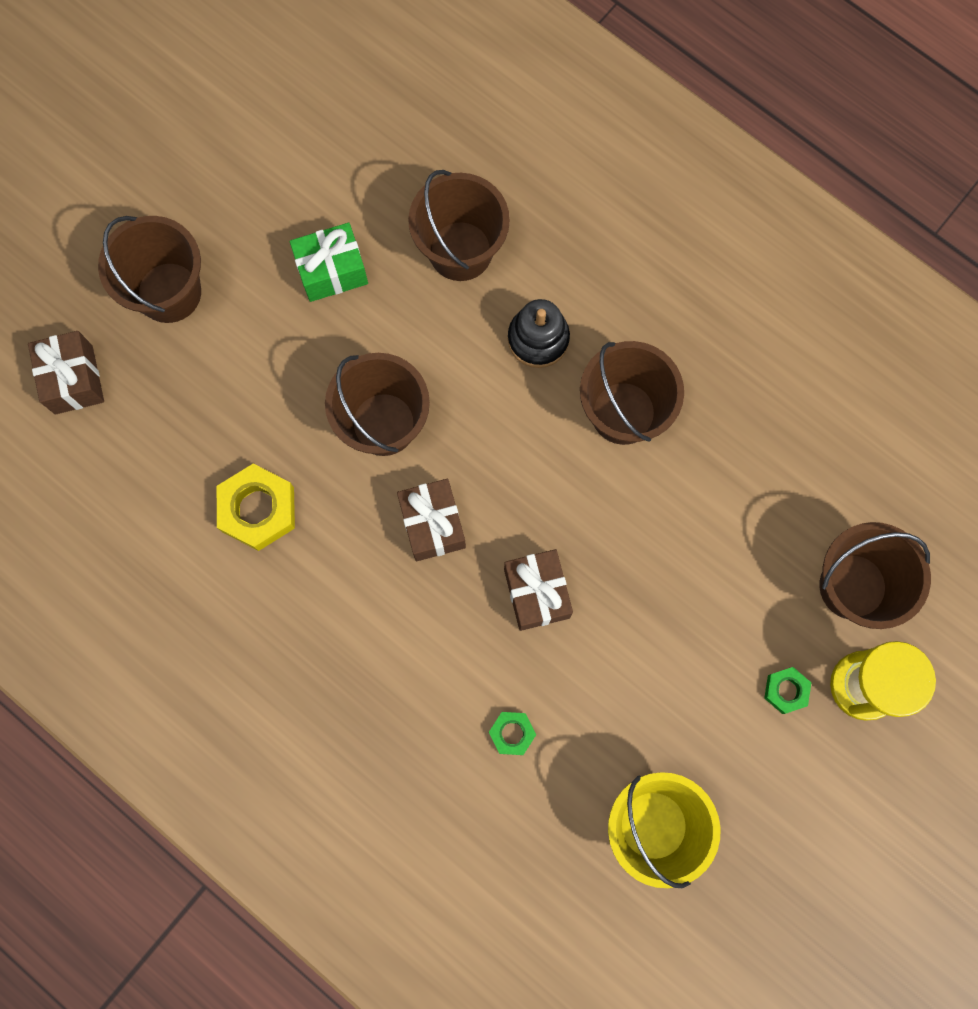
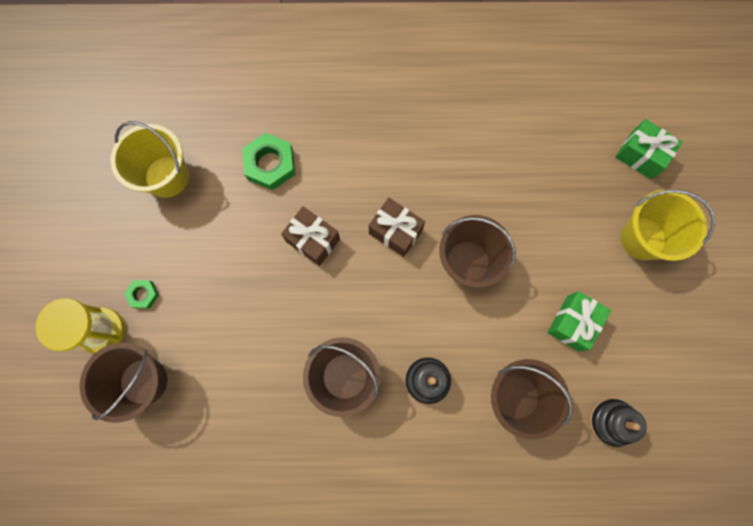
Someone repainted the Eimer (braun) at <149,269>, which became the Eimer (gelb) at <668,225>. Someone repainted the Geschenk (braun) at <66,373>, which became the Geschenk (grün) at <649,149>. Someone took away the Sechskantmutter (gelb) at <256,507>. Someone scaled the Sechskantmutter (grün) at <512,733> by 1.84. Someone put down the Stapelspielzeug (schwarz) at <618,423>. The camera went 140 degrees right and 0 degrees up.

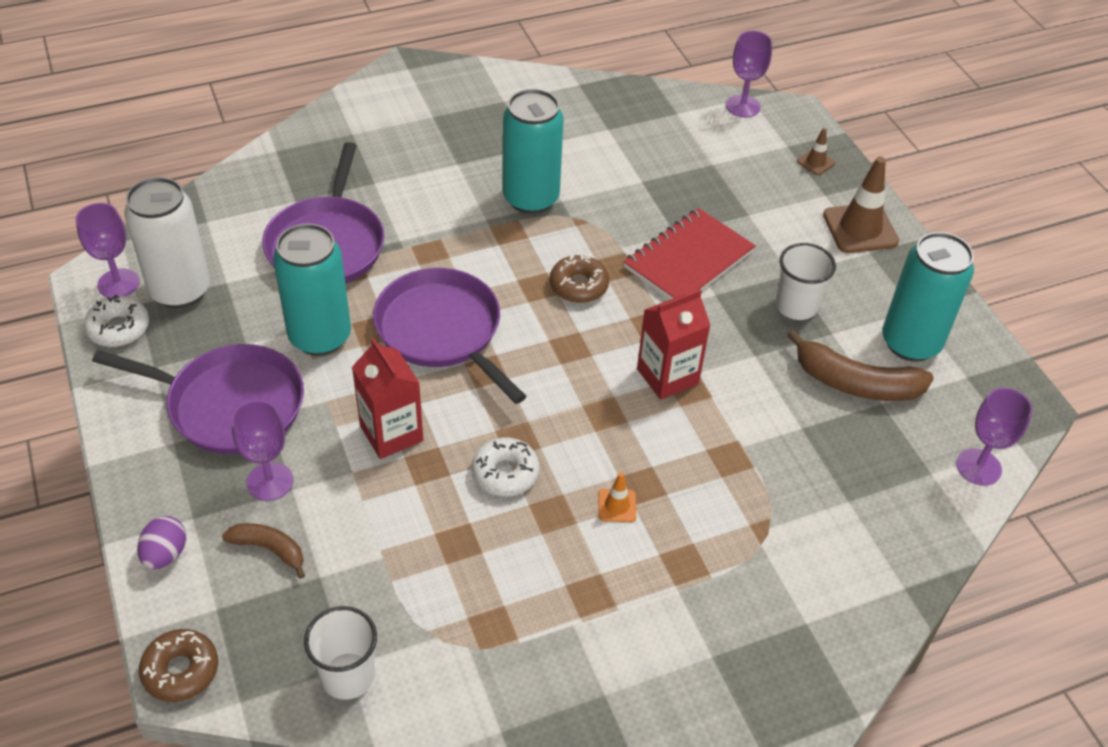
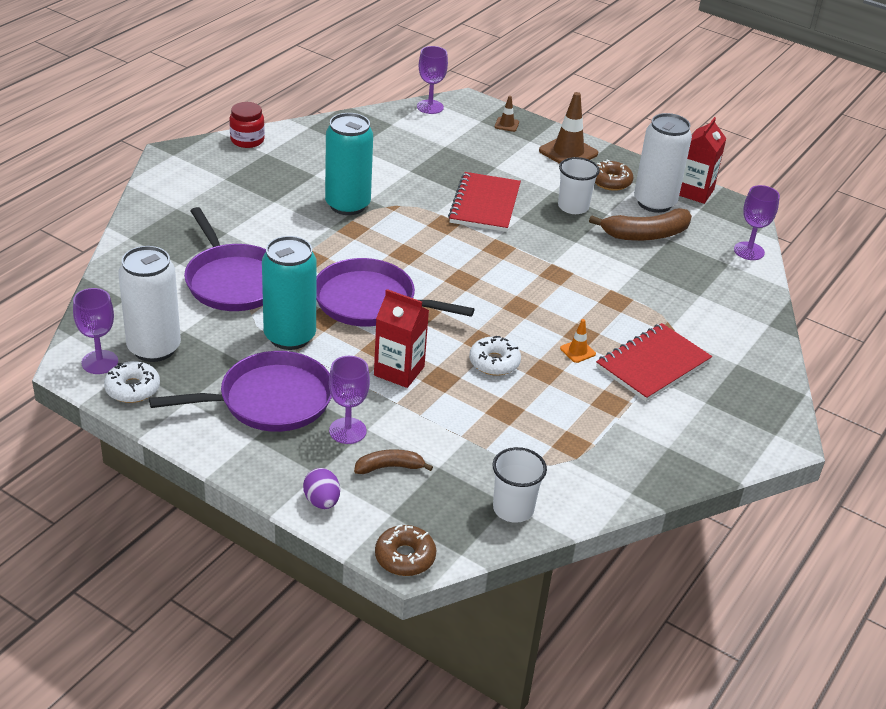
Someone repainted the Dose (türkis) at <928,297>, which became the Dose (weiß) at <663,163>. Someone carried the Donut (braun) from <579,279> to <614,175>. Someone carried the Getränkekarton (rot) from <674,344> to <703,160>. Someone put down the Einmachglas (rot) at <247,125>. Someone put down the Notizbuch (rot) at <654,362>. The camera went 35 degrees left and 10 degrees down.

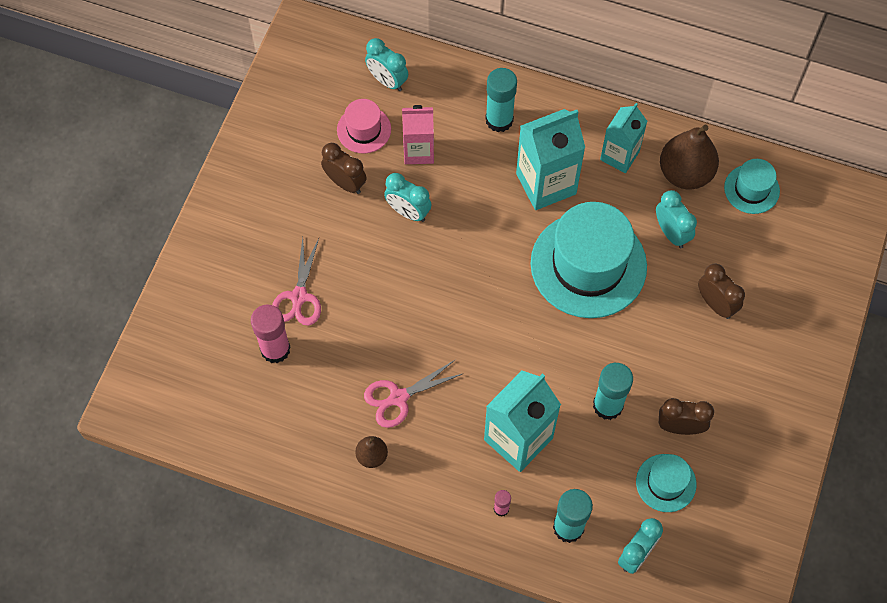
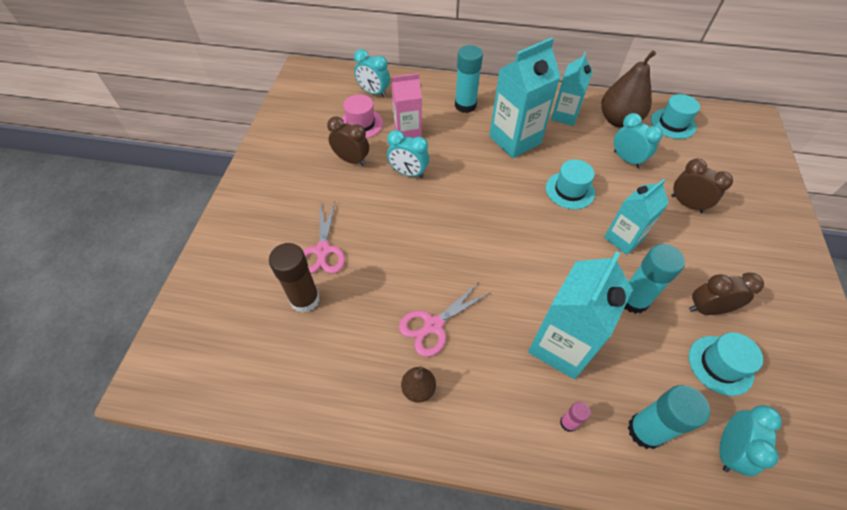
Someone scaled the Hut (türkis) at <589,260> by 0.49. Someone repainted the Klebestift (rosa) at <271,333>, which became the Klebestift (braun) at <294,278>. Someone put down the Getränkekarton (türkis) at <636,217>. The camera went 10 degrees left and 10 degrees down.

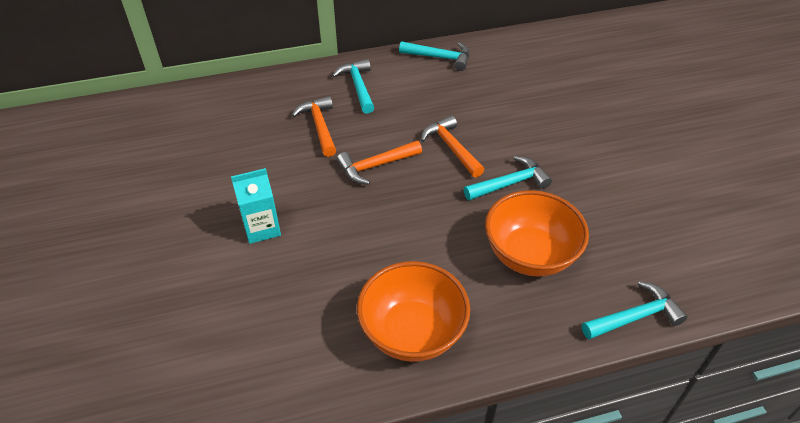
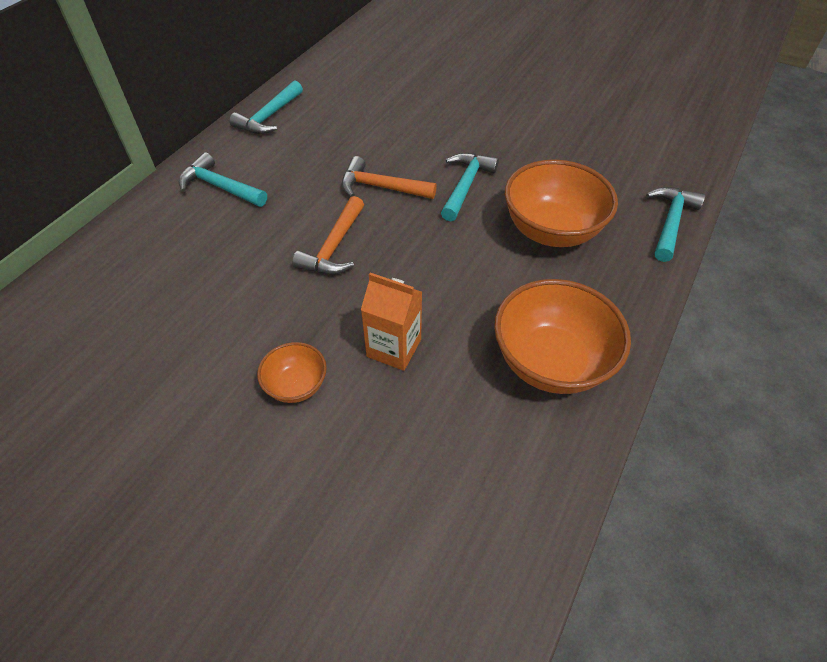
Someone rotated the Hammer (türkis) at <434,56> by 150 degrees clockwise. Someone took away the Hammer (orange) at <314,126>. Someone swapped the Getränkekarton (türkis) at <256,206> for the Schüssel (orange) at <292,372>. Someone put down the Getränkekarton (orange) at <391,322>. The camera went 45 degrees left and 5 degrees up.

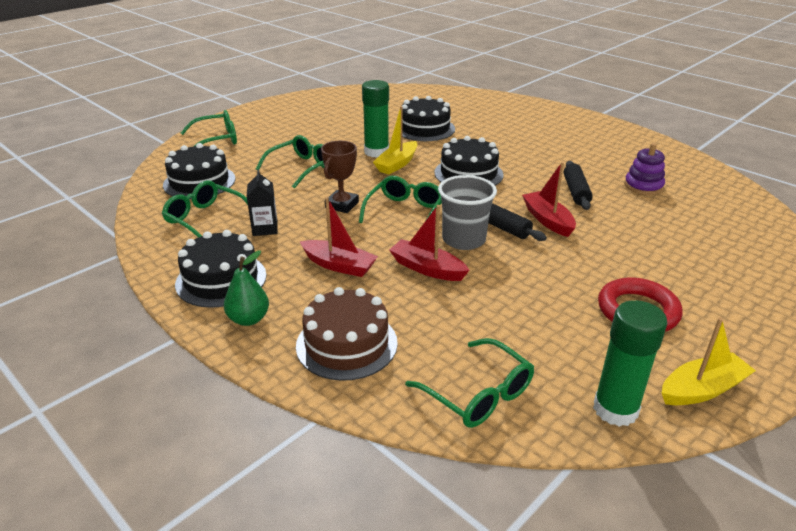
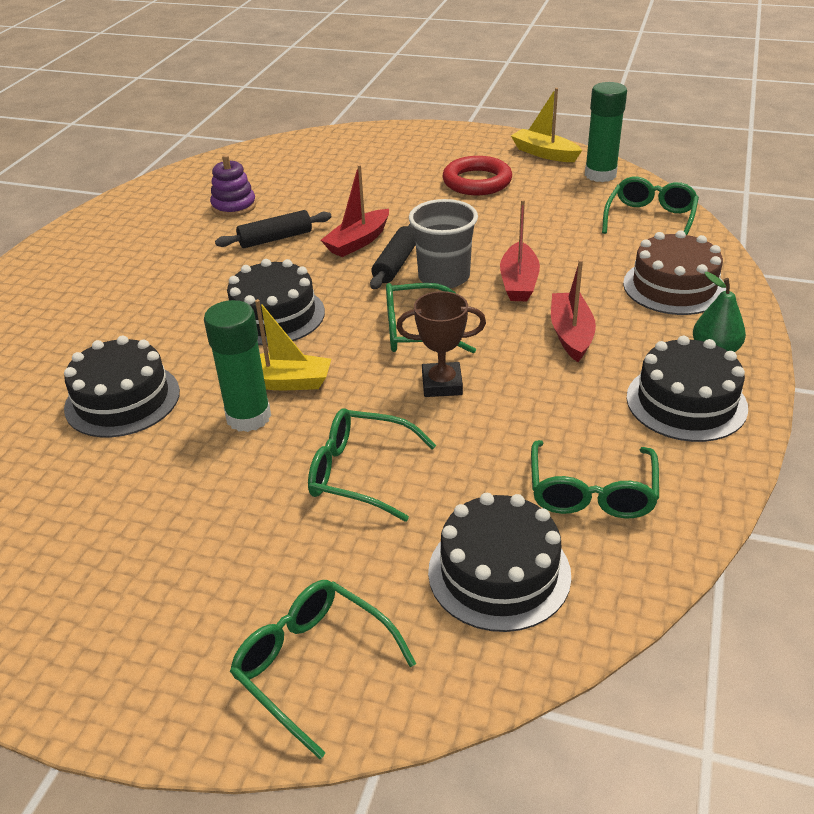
Someone took away the Getränkekarton (schwarz) at <262,203>. The camera went 115 degrees left and 5 degrees up.

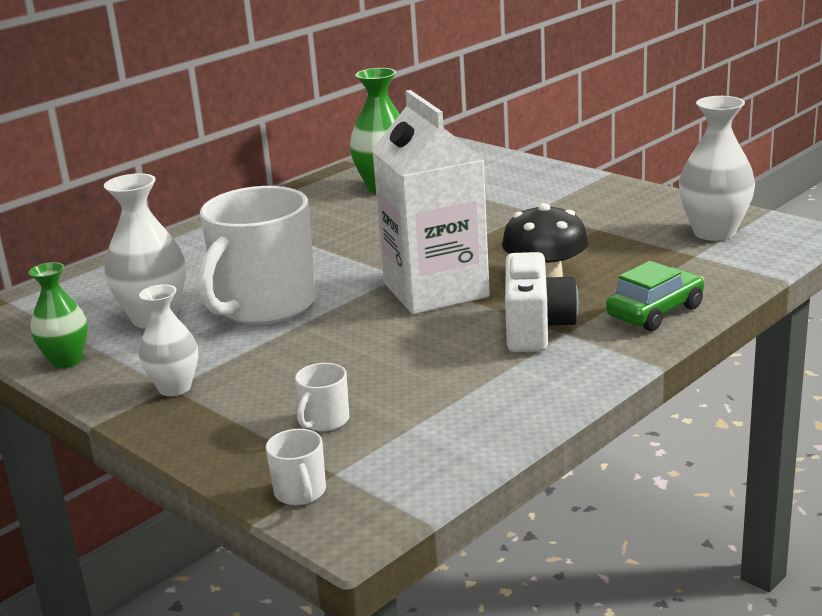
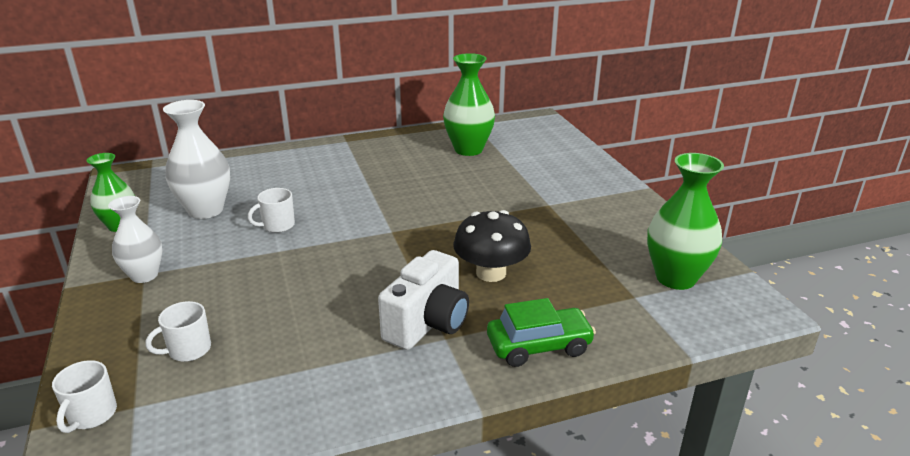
Someone took away the Getränkekarton (weiß) at <431,202>. Someone repainted the Vase (weiß) at <717,168>, which became the Vase (grün) at <685,221>. Someone scaled the Tasse (weiß) at <257,255> by 0.40. The camera went 25 degrees right and 5 degrees up.

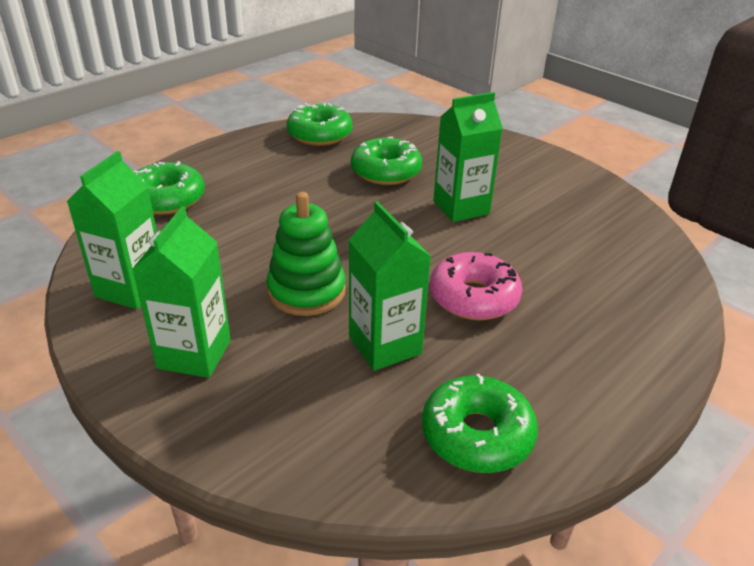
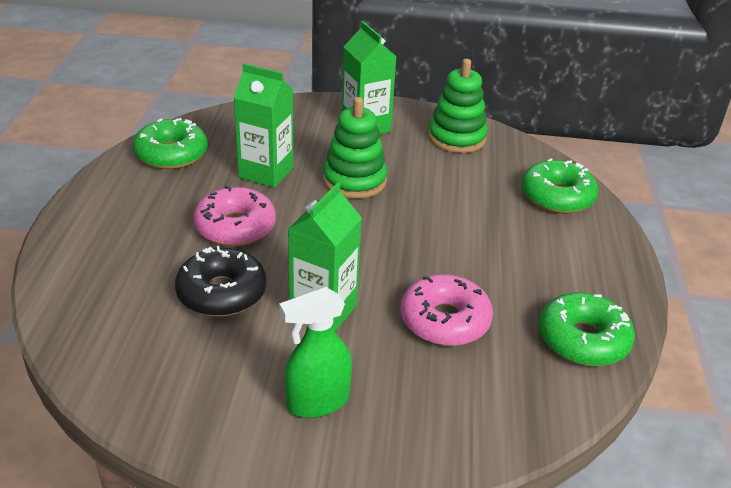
Someone repainted the Donut (grün) at <386,160>, which became the Donut (rosa) at <447,310>. Someone swapped the Getränkekarton (grün) at <112,230> for the Stapelspielzeug (grün) at <458,106>. Someone put down the Donut (schwarz) at <220,281>. Someone put down the Sprühflasche (grün) at <315,352>. The camera went 140 degrees right and 0 degrees up.

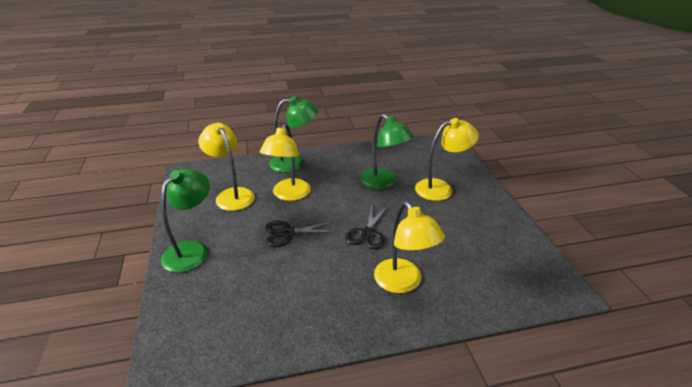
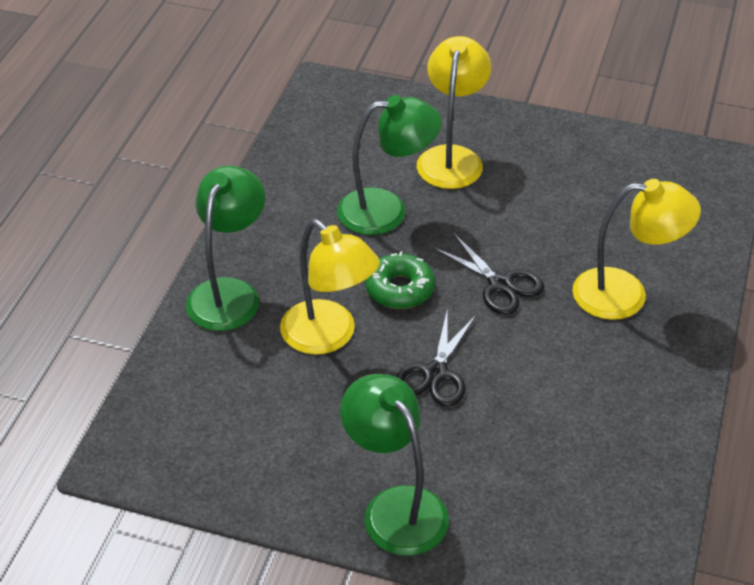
Someone took away the Lampe (gelb) at <226,167>. Someone put down the Donut (grün) at <400,280>. The camera went 60 degrees left and 10 degrees up.

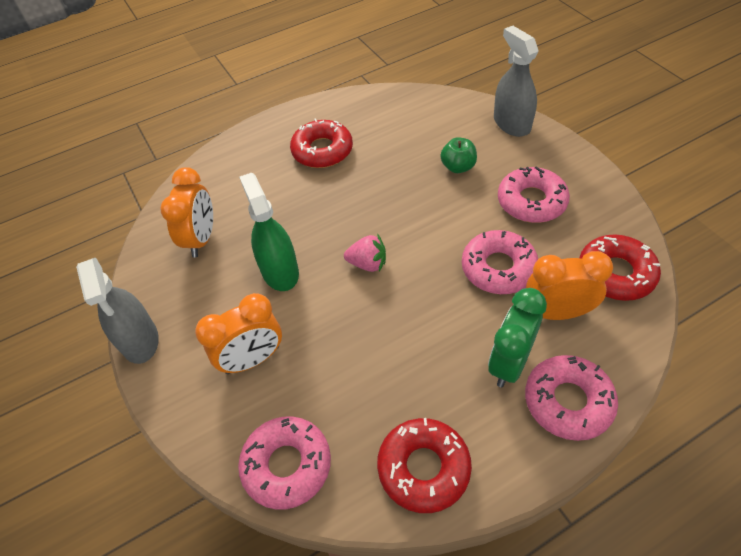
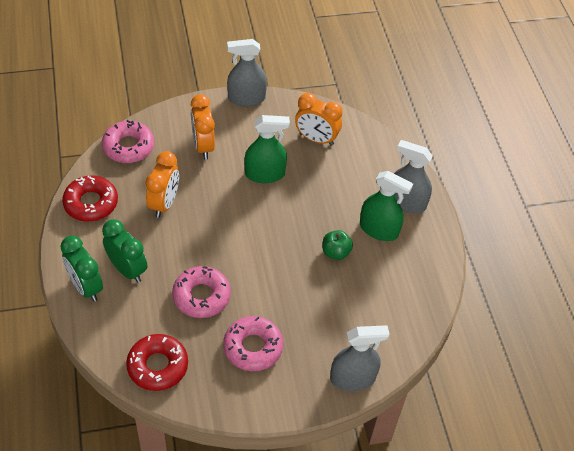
Someone swapped the Donut (rot) at <321,143> for the Sprühflasche (grün) at <386,206>. Someone carried the Apfel (grün) from <458,155> to <338,245>. Someone took away the Erdbeere (rosa) at <365,253>. Someone carried the Wecker (orange) from <569,285> to <162,184>. Someone swapped the Donut (rosa) at <571,398> for the Wecker (grün) at <81,269>. Someone put down the Sprühflasche (grau) at <413,176>. The camera went 100 degrees right and 0 degrees up.

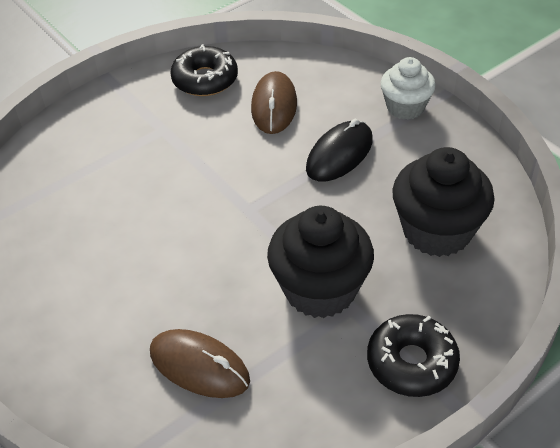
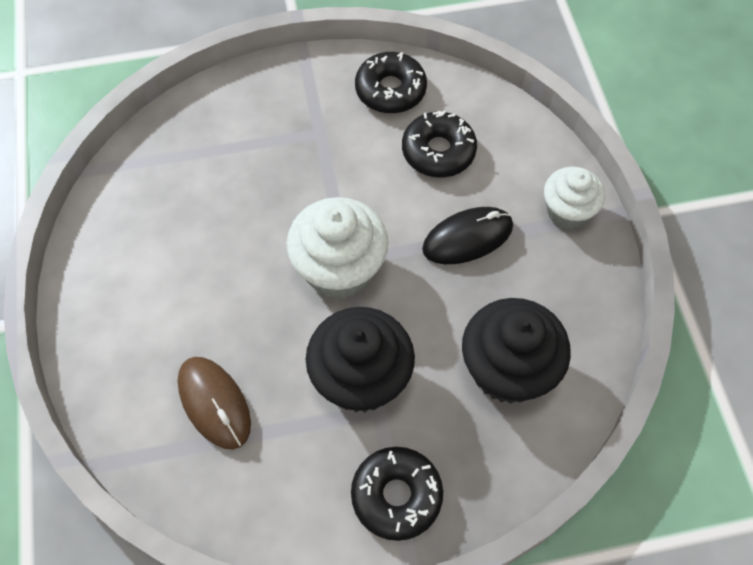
Someone swapped the Computermaus (braun) at <274,102> for the Donut (schwarz) at <439,143>. Someone put down the Muffin (weiß) at <337,248>. The camera went 25 degrees right and 15 degrees up.

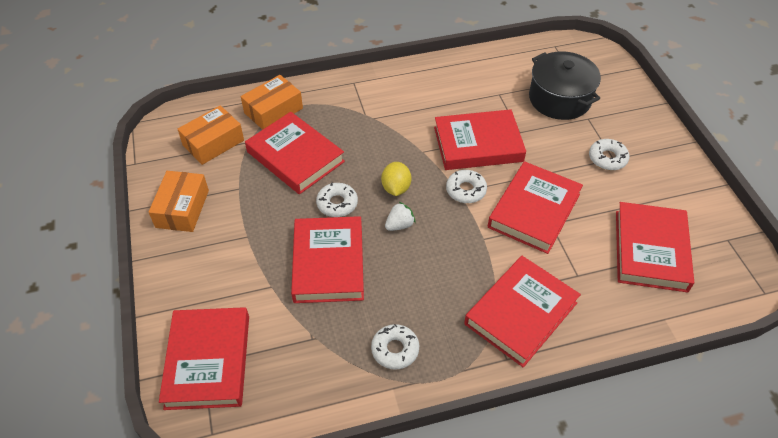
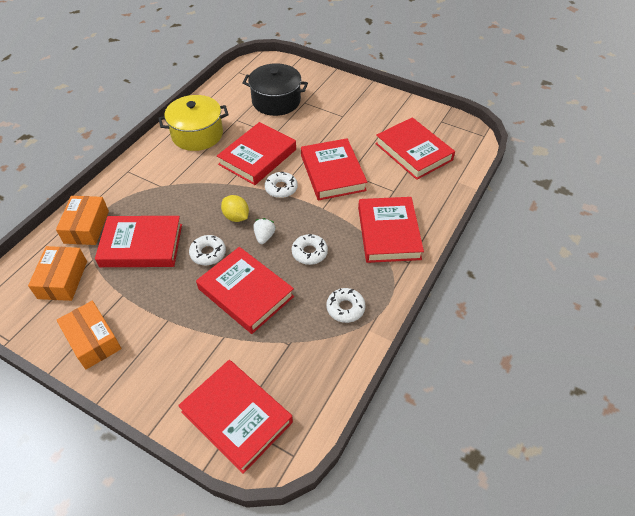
Someone carried the Donut (weiß) from <609,154> to <310,249>. Someone put down the Kochtopf (gelb) at <193,123>. The camera went 45 degrees left and 0 degrees up.

